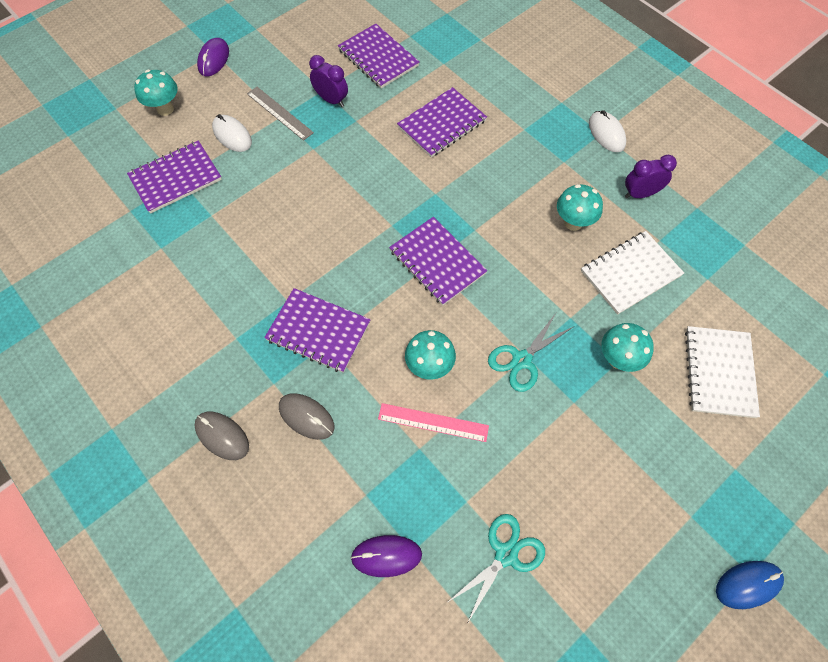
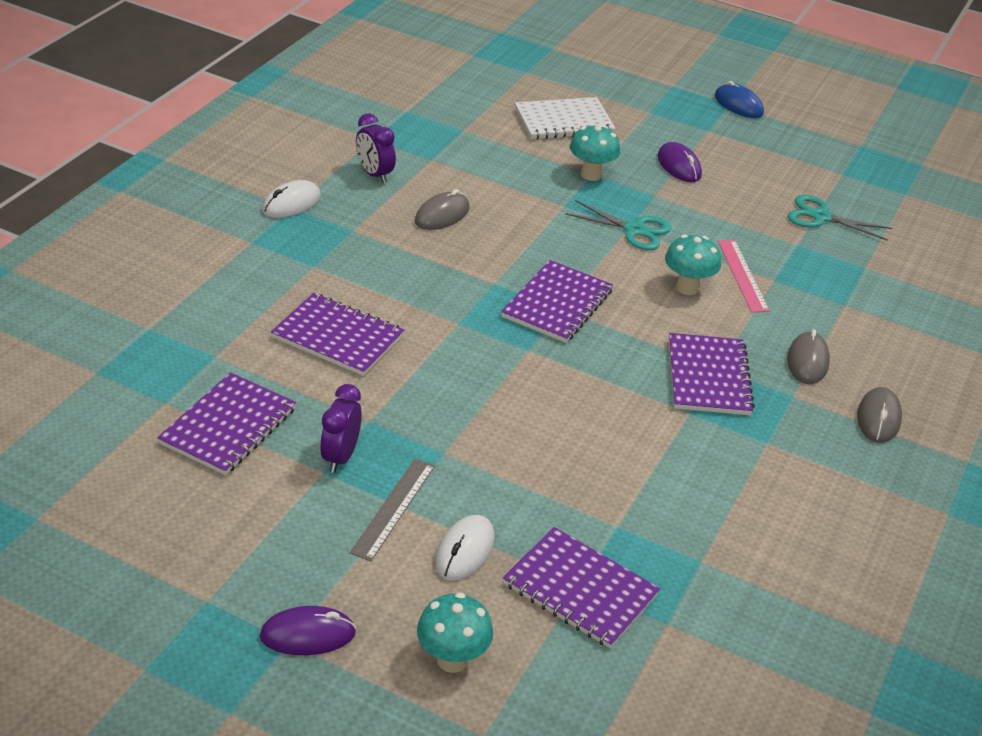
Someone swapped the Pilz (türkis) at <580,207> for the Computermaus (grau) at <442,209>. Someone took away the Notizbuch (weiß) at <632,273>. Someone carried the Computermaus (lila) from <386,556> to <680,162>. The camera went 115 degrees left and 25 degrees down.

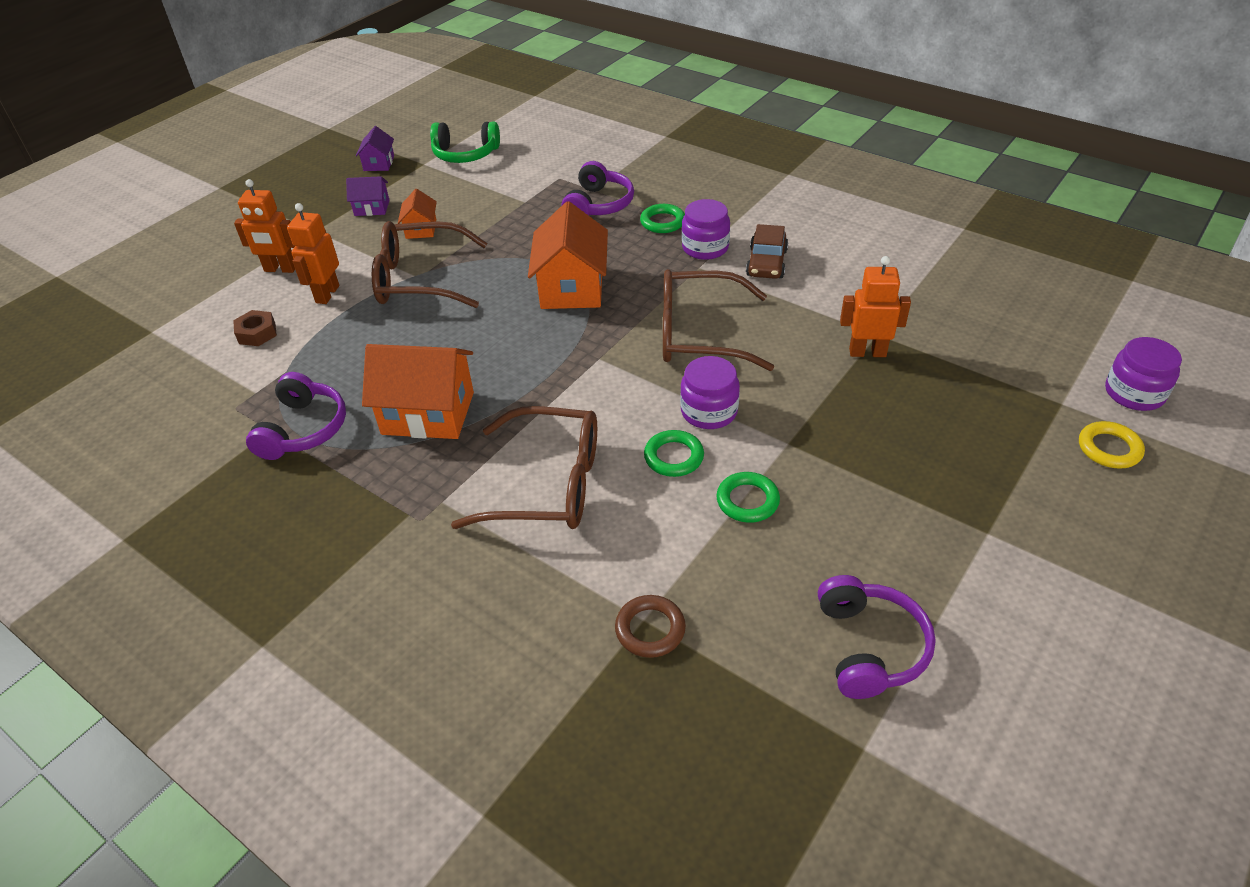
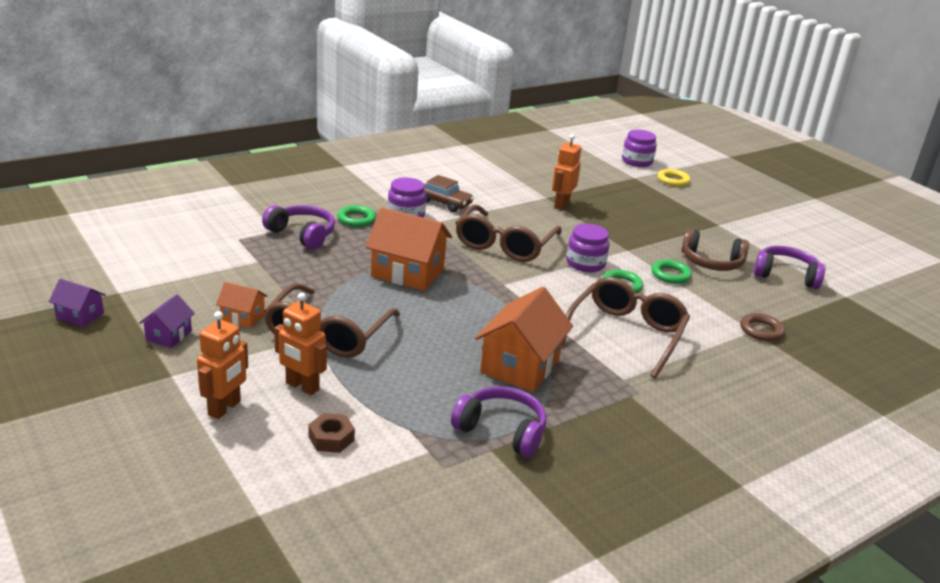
Someone took away the Kopfhörer (grün) at <465,142>. Someone put down the Kopfhörer (braun) at <715,249>. The camera went 75 degrees left and 15 degrees down.

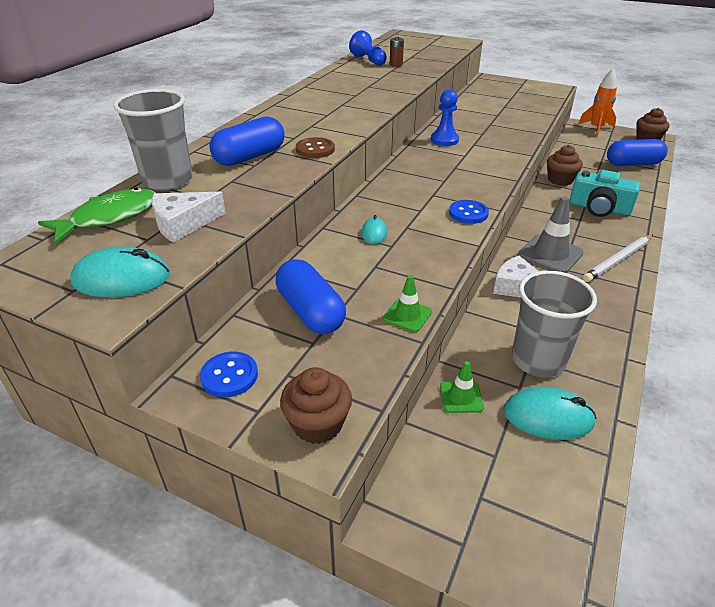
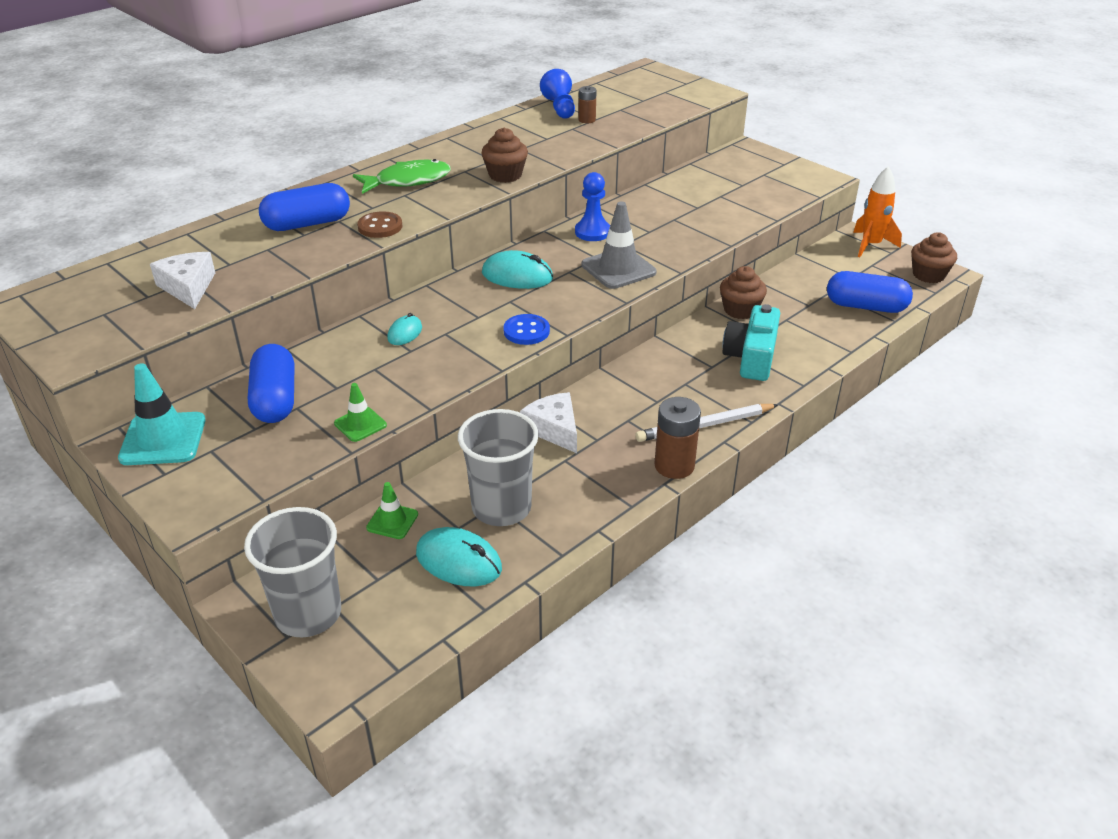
Someone carried the Becher (grau) from <153,139> to <292,572>. Someone rotated the Kamera (türkis) at <605,193> by 60 degrees clockwise. Someone carried the Fisch (grün) from <96,216> to <402,176>. Someone rotated the Käse (weiß) at <189,217> by 75 degrees clockwise. Someone carried the Leitkegel (grau) from <551,235> to <619,245>. Someone carried the Computermaus (türkis) from <120,272> to <517,269>. Someone swapped the Knopf (blau) at <229,374> for the Leitkegel (türkis) at <162,414>. Someone carried the Muffin (braun) from <316,405> to <504,155>. Someone put down the Batterie (braun) at <678,438>. The camera went 20 degrees right and 0 degrees up.

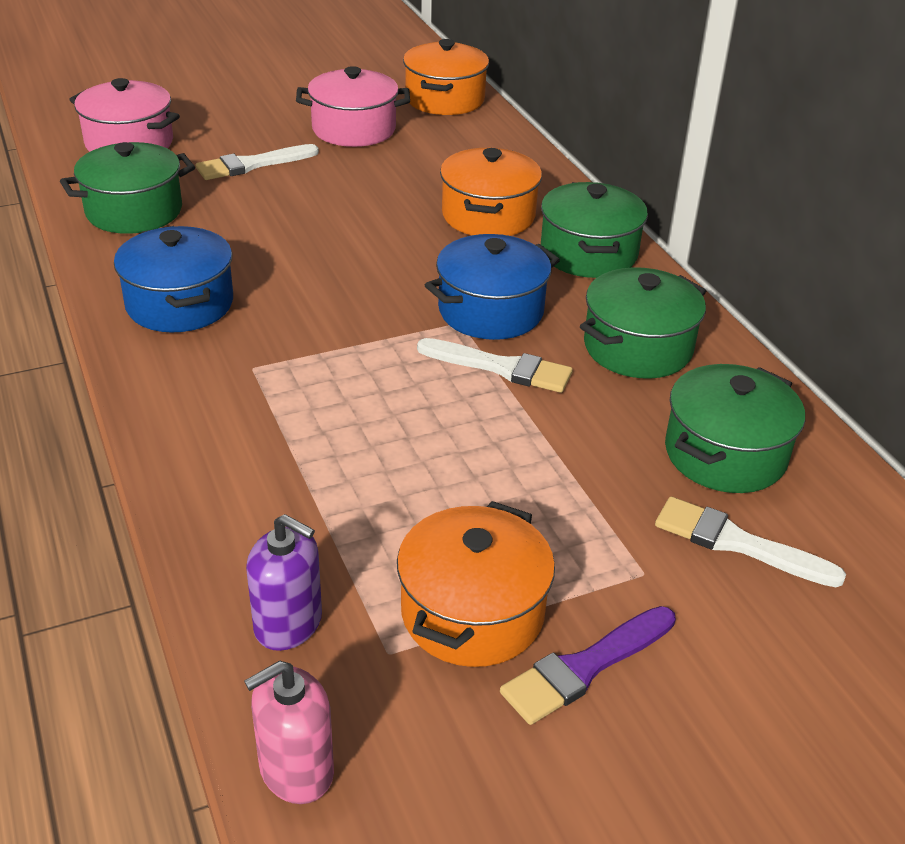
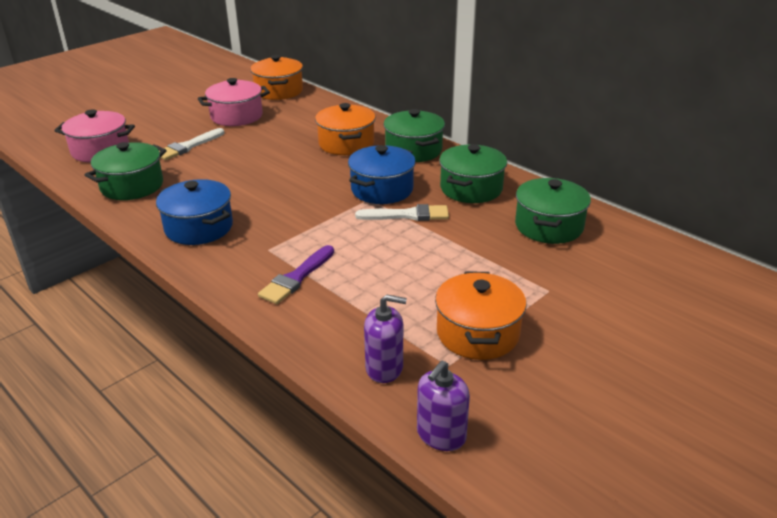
Someone took away the Pinsel (weiß) at <750,542>. Someone carried the Pinsel (lila) from <588,665> to <296,274>. Someone repainted the Seifenspender (rosa) at <289,732>, which became the Seifenspender (lila) at <443,405>. The camera went 20 degrees left and 5 degrees down.

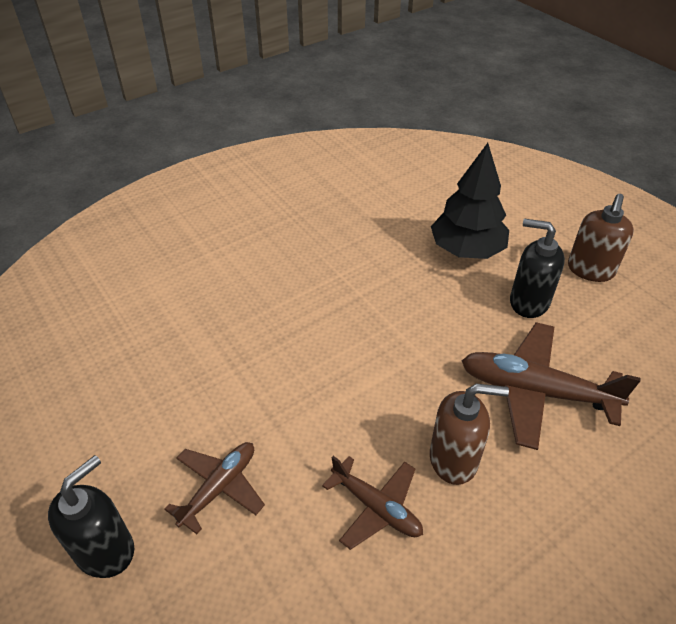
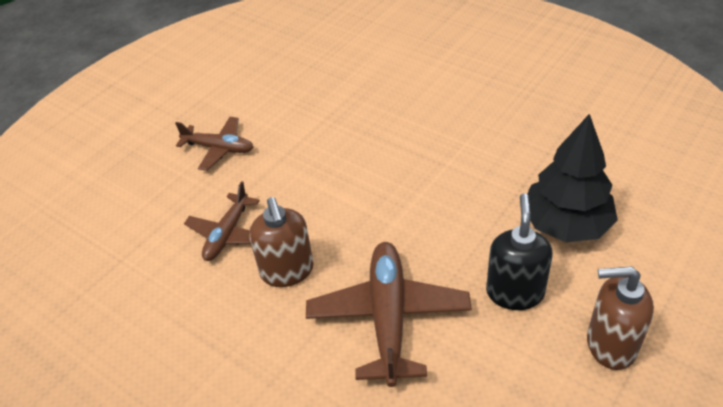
Someone took away the Seifenspender (schwarz) at <91,516>. The camera went 75 degrees right and 0 degrees up.

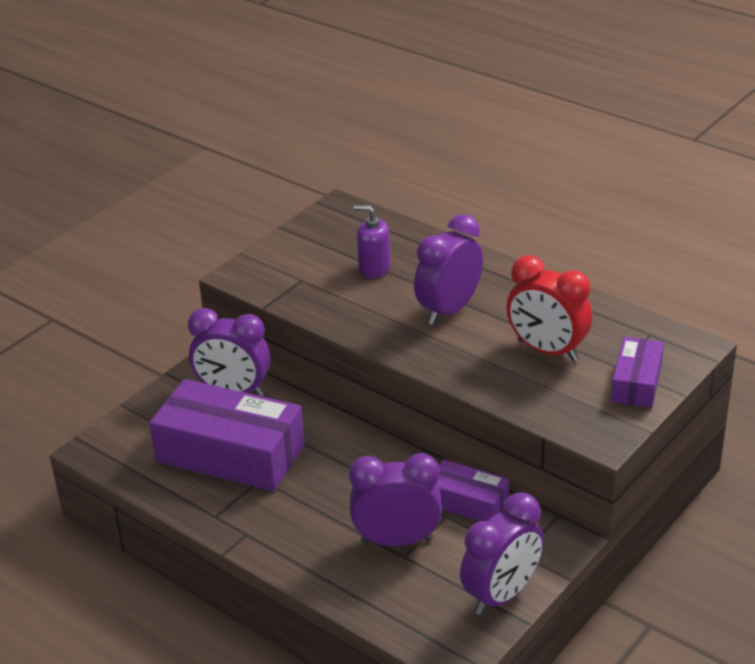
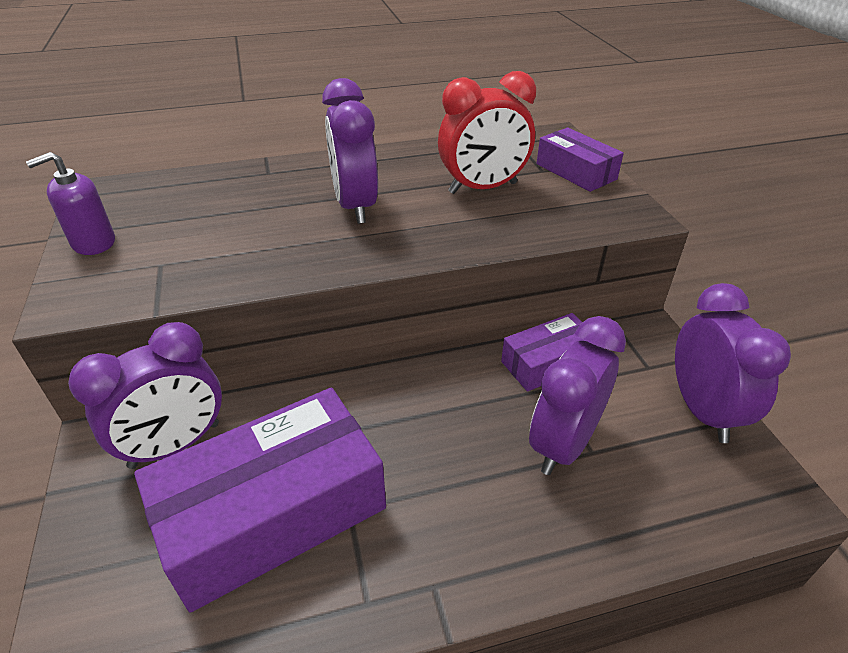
Someone carried the Seifenspender (lila) from <372,241> to <70,203>. The camera went 55 degrees left and 5 degrees up.

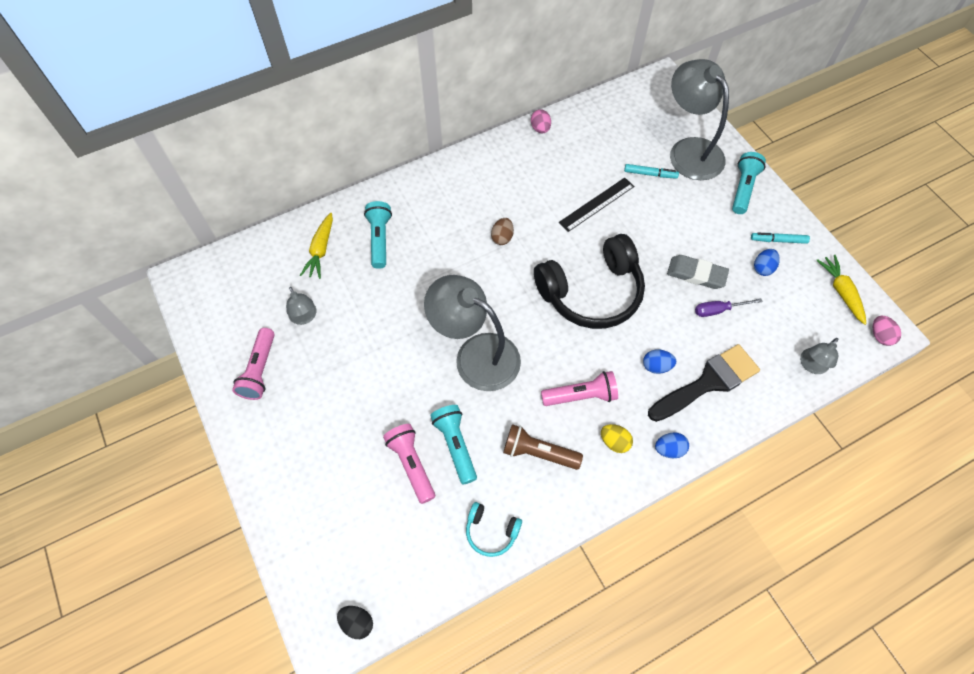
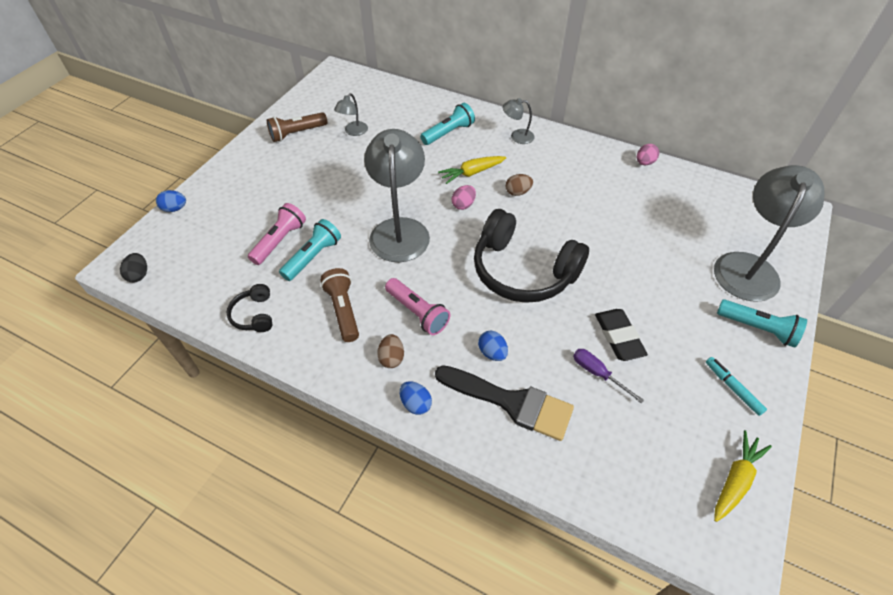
Someone rotated the Taschenlampe (türkis) at <749,183> by 45 degrees clockwise. Someone took away the Filzstift (türkis) at <651,171>. Someone took away the Lineal (schwarz) at <596,205>. Someone carried the Karotte (gelb) from <316,246> to <472,170>. Someone carried the Ei (blau) from <767,262> to <171,201>. Someone repainted the Radiergummi (grau) at <698,272>, which became the Radiergummi (schwarz) at <621,335>. Someone carried the Ei (rosa) from <887,331> to <464,197>. Someone repainted the Taschenlampe (rosa) at <253,364>, which became the Taschenlampe (braun) at <297,127>. Someone carried the Lampe (grau) from <819,356> to <518,121>. Someone repainted the Ei (gelb) at <617,438>, which became the Ei (braun) at <390,351>. Someone repainted the Kopfhörer (türkis) at <494,529>, which became the Kopfhörer (schwarz) at <250,308>. The camera went 55 degrees right and 10 degrees down.

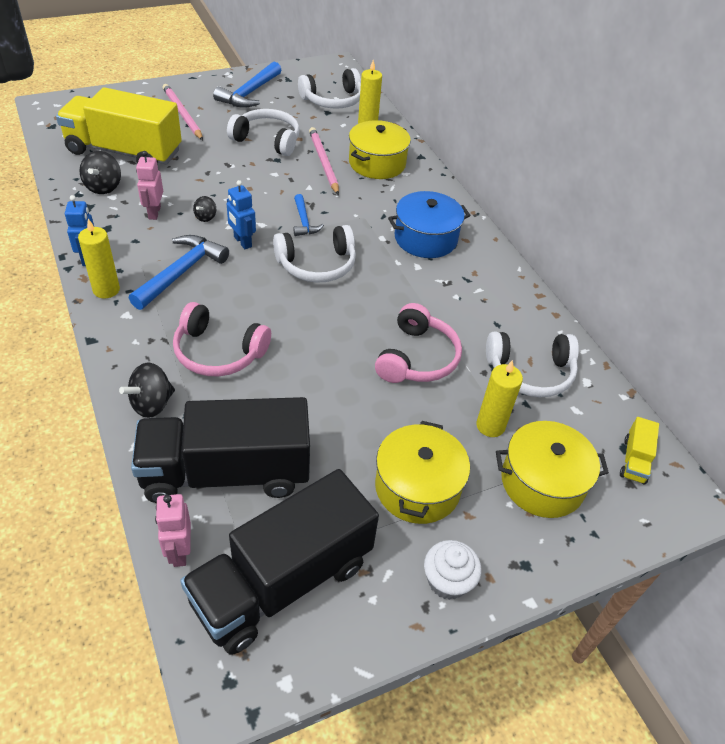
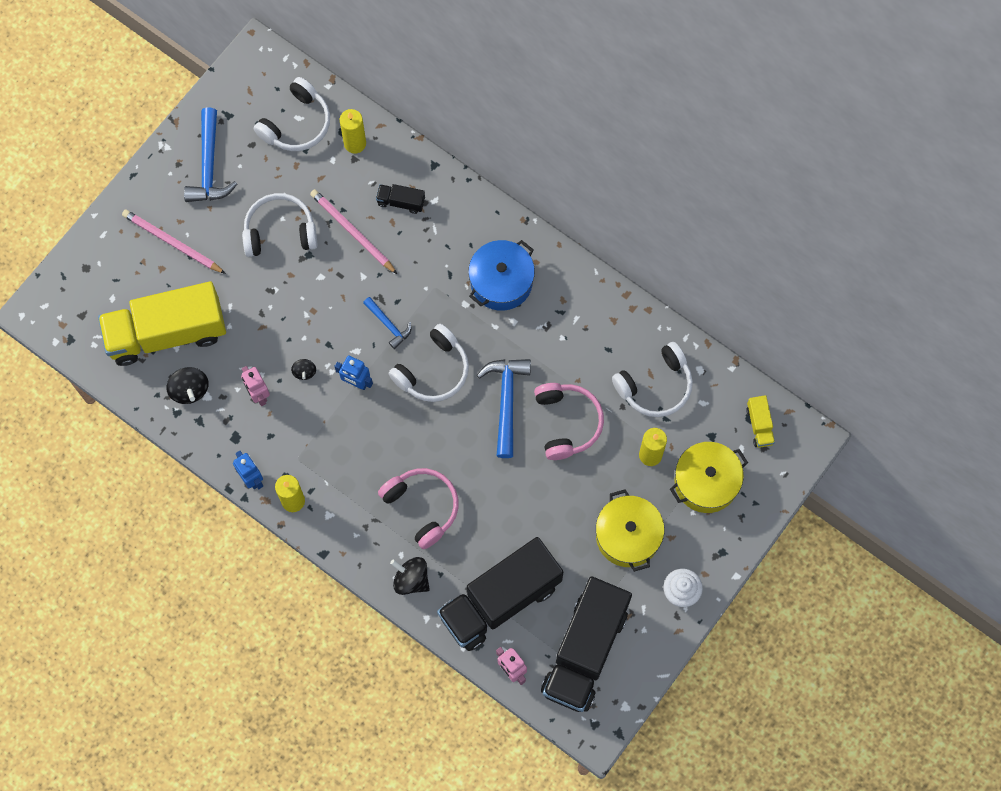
Someone swapped the Kochtopf (gelb) at <380,149> for the Lastwagen (schwarz) at <400,199>. Someone carried the Hammer (blau) from <179,272> to <504,408>. Someone rotated the Kopfhörer (rosa) at <222,339> by 120 degrees counterclockwise. Someone rotated the Kreisel (schwarz) at <147,390> by 105 degrees clockwise. The camera went 25 degrees left and 25 degrees up.

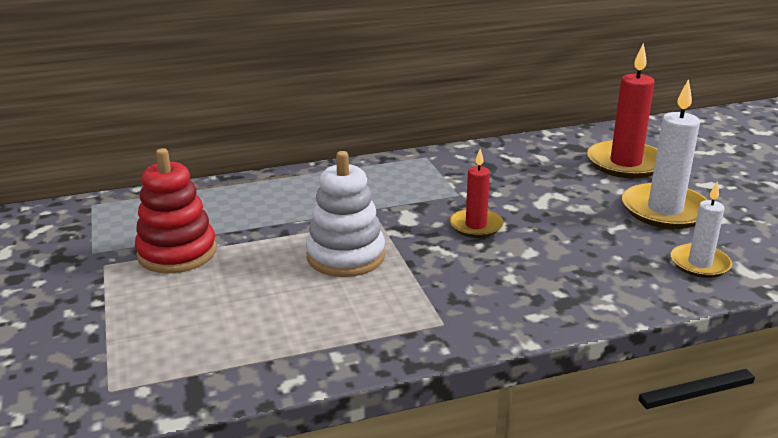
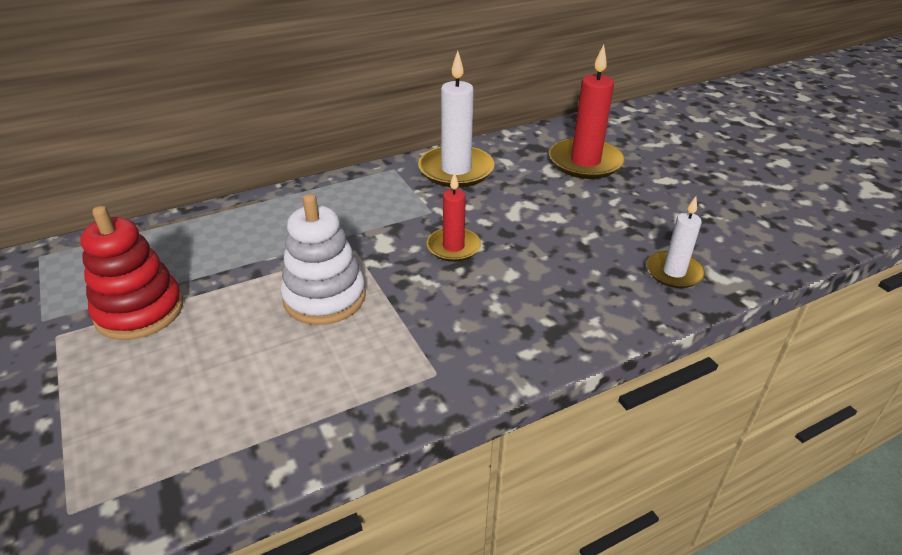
Someone carried the Kerze (weiß) from <665,154> to <456,119>. The camera went 10 degrees left and 10 degrees up.

